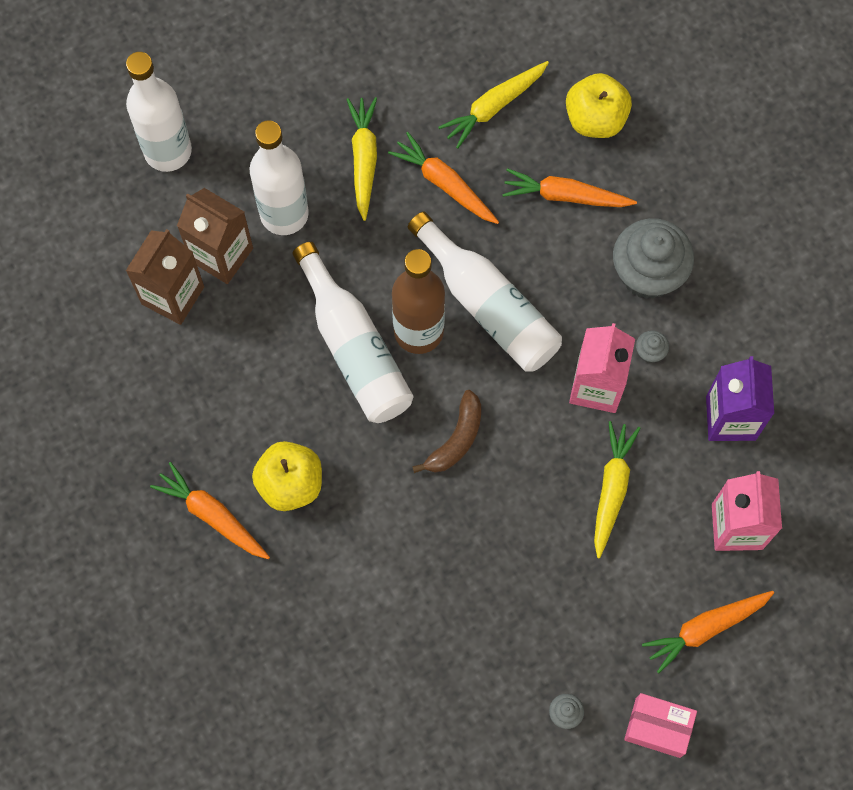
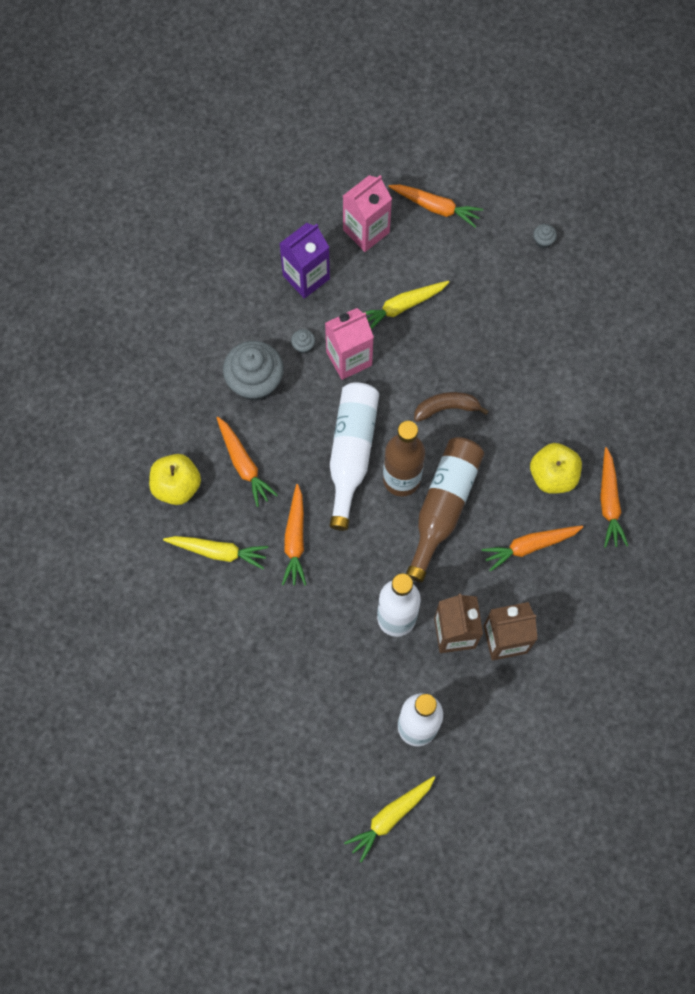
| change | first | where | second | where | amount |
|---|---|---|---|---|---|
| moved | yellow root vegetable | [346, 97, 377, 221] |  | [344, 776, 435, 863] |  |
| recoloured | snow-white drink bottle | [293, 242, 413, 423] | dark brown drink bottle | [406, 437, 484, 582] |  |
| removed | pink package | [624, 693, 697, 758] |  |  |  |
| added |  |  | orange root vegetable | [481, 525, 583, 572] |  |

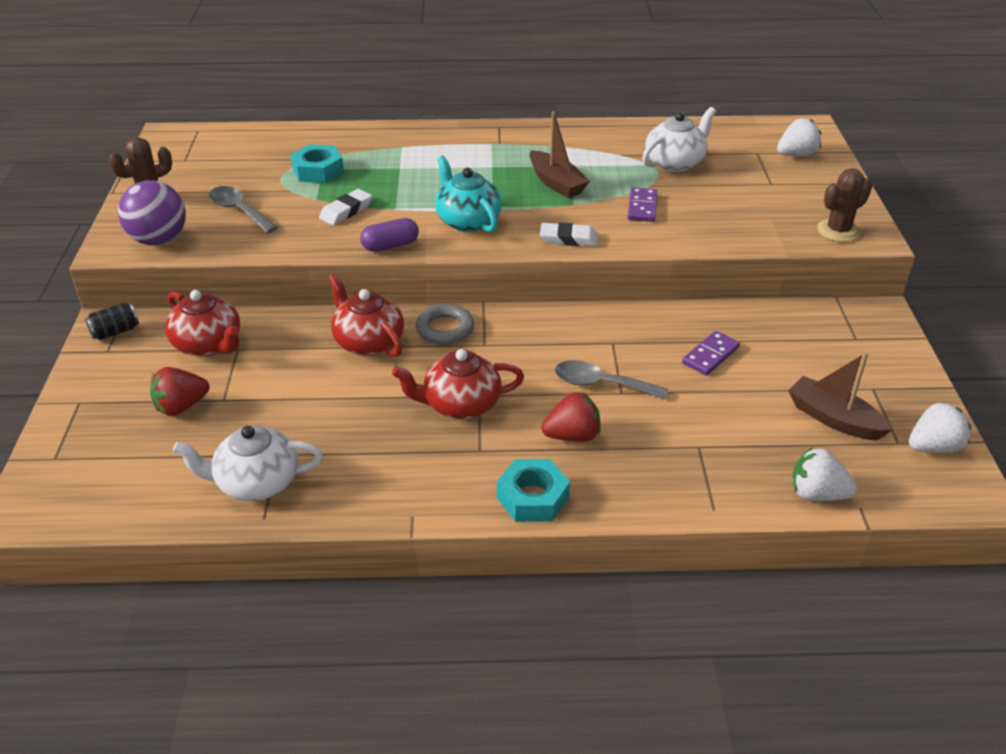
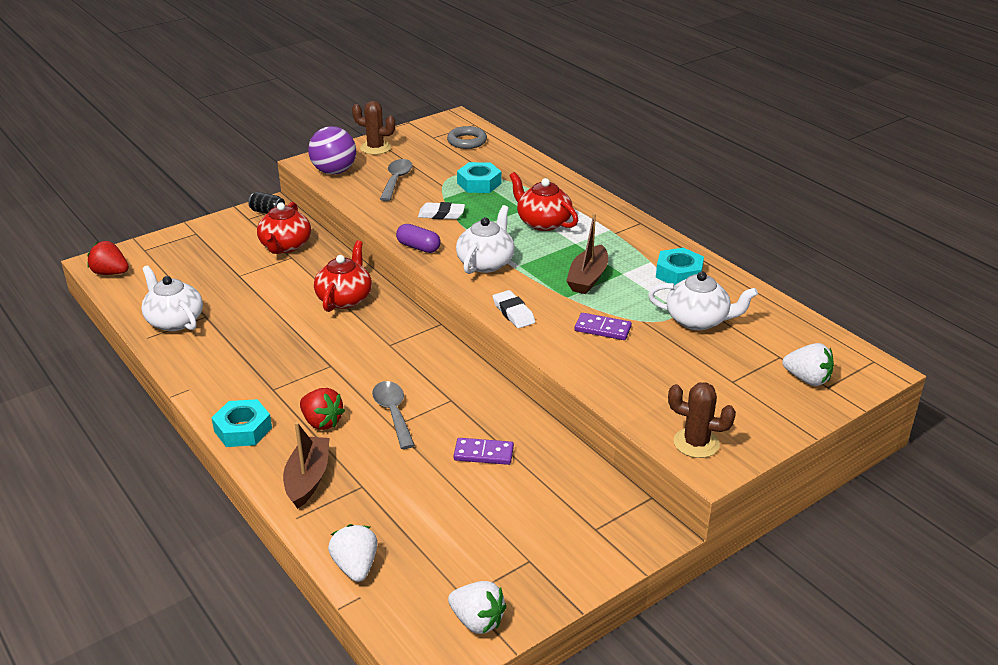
| change | first | where | second | where | amount |
|---|---|---|---|---|---|
| recoloured | aqua teapot | [435, 155, 502, 232] | snow-white teapot | [456, 205, 515, 274] |  |
| turned | violet domino piece | [628, 187, 657, 222] |  | [574, 313, 632, 340] | 45 degrees clockwise |
| moved | grey ring | [416, 304, 474, 345] |  | [447, 126, 487, 149] |  |
| moved | scarlet teapot | [392, 349, 524, 419] |  | [509, 172, 578, 231] |  |
| moved | dark brown boat | [788, 352, 893, 440] |  | [283, 422, 330, 509] |  |
| moved | scarlet toy strawberry | [150, 367, 209, 416] |  | [88, 241, 129, 275] |  |
| added |  |  | aqua hexagon nut | [656, 248, 704, 286] |  |

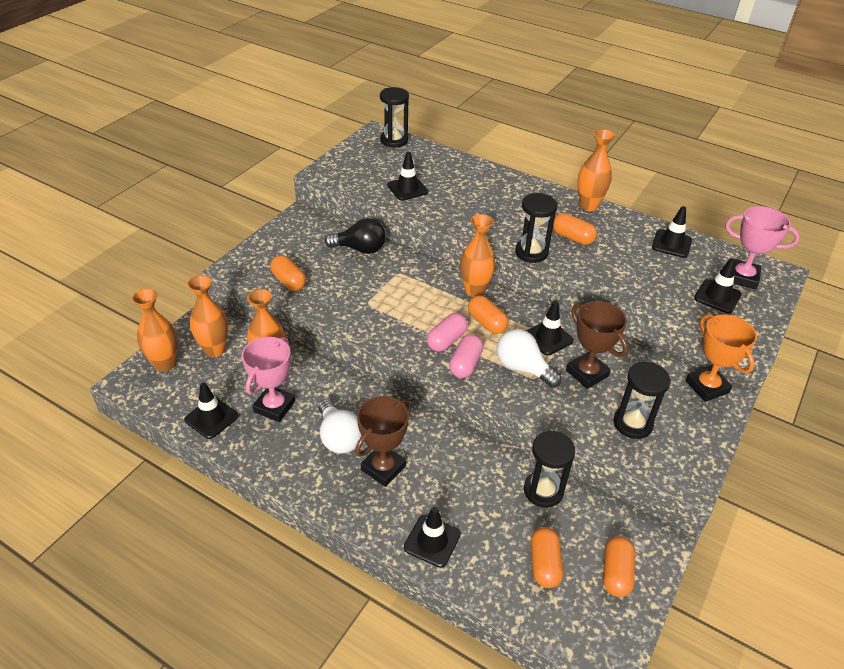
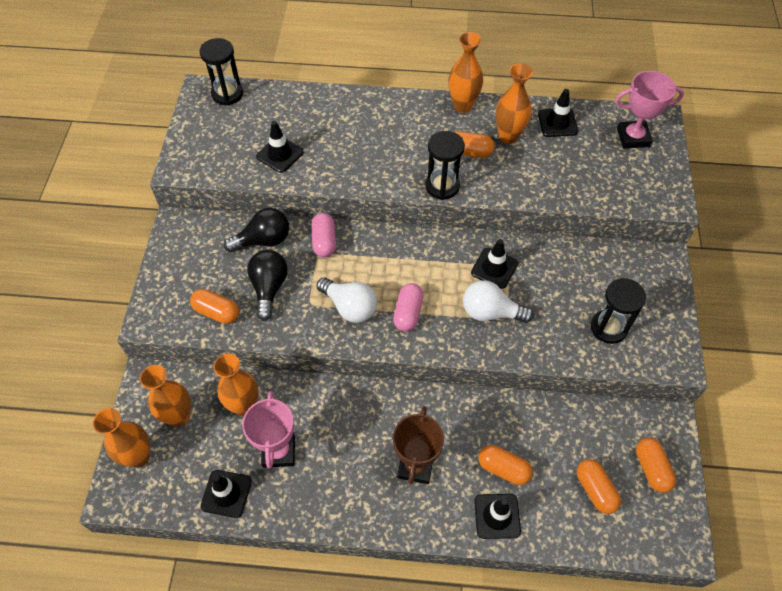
| change | first | where | second | where | amount |
|---|---|---|---|---|---|
| moved | orange vase | [460, 214, 496, 297] |  | [495, 63, 533, 144] |  |
| removed | ebony traffic cone | [694, 258, 742, 314] |  |  |  |
| moved | orange pill shape | [468, 295, 509, 334] |  | [478, 445, 533, 485] |  |
| removed | dark brown trophy | [566, 301, 628, 389] |  |  |  |
| removed | orange trophy | [686, 314, 757, 402] |  |  |  |
| moved | pink pill shape | [449, 334, 484, 378] |  | [311, 213, 336, 257] |  |
| moved | snow-white lightbulb | [318, 399, 361, 453] |  | [316, 277, 377, 323] |  |
| removed | ebony sand timer | [524, 430, 575, 508] |  |  |  |
| added |  |  | ebony lightbulb | [247, 250, 288, 321] |  |

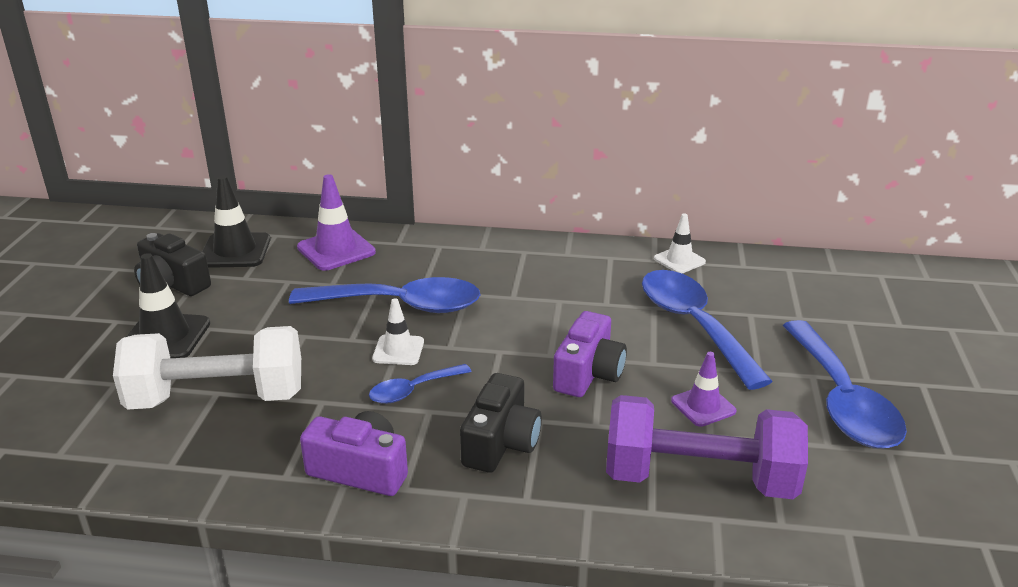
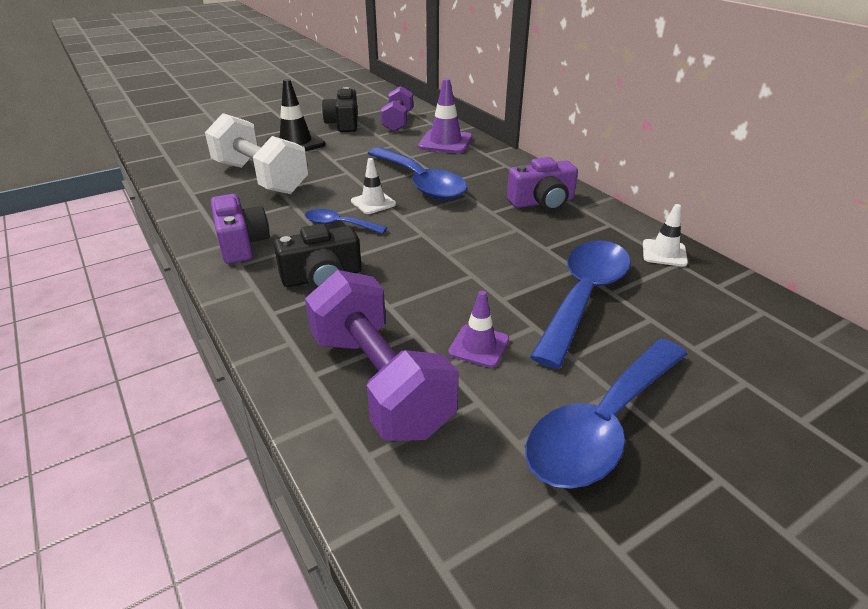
| change | first | where | second | where | amount |
|---|---|---|---|---|---|
| replaced | ebony traffic cone | [202, 175, 271, 268] | violet hand weight | [381, 86, 413, 132] |  |
| moved | violet compact camera | [553, 311, 627, 397] |  | [507, 157, 578, 211] |  |

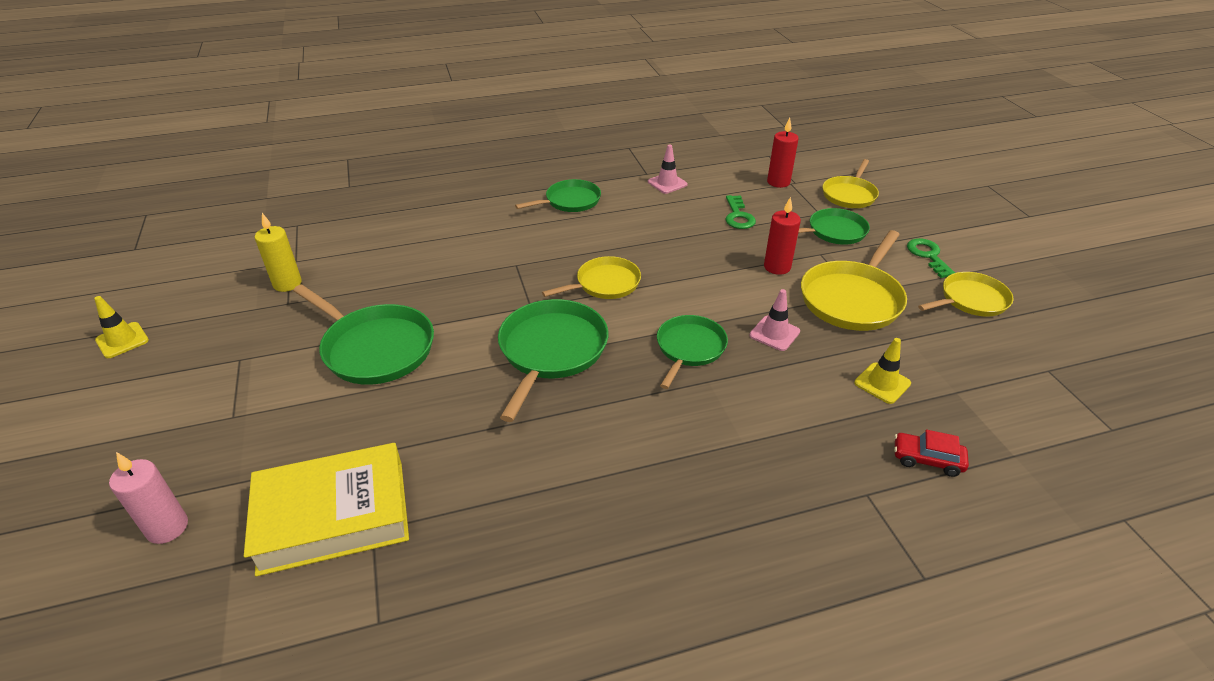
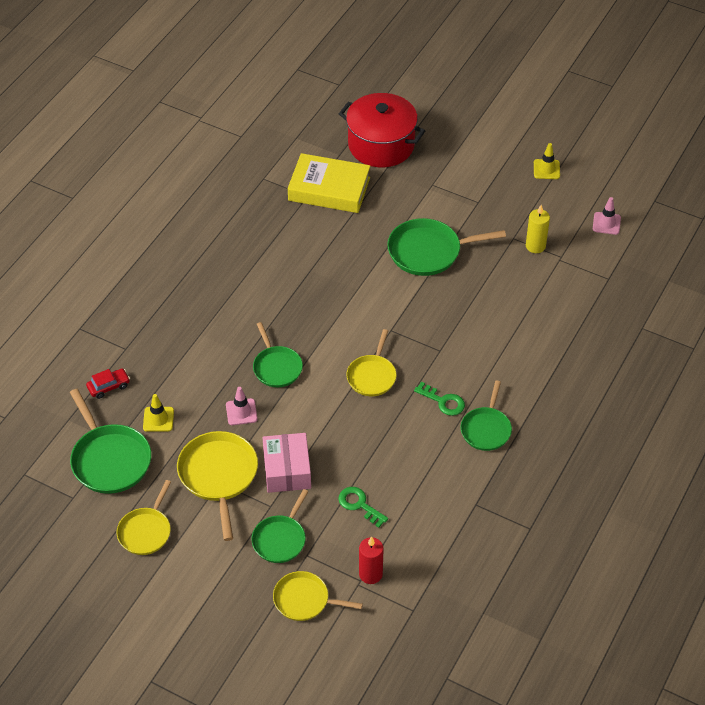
| change | first | where | second | where | amount |
|---|---|---|---|---|---|
| moved | pink traffic cone | [648, 144, 687, 194] |  | [593, 197, 621, 235] |  |
| turned | yellow skillet | [822, 159, 879, 208] |  | [273, 571, 363, 621] | 60 degrees counterclockwise |
| replaced | scarlet pillar candle | [764, 197, 801, 275] | pink package | [263, 433, 311, 493] |  |
| moved | emerald door key | [907, 238, 955, 278] |  | [414, 382, 465, 416] |  |
| moved | emerald skillet | [498, 299, 608, 422] |  | [70, 389, 151, 494] |  |
| turned | yellow hardcover | [244, 443, 409, 577] |  | [288, 153, 370, 213] | 75 degrees clockwise |
| replaced | pink pillar candle | [109, 452, 188, 544] | scarlet pot | [339, 93, 425, 167] |  |

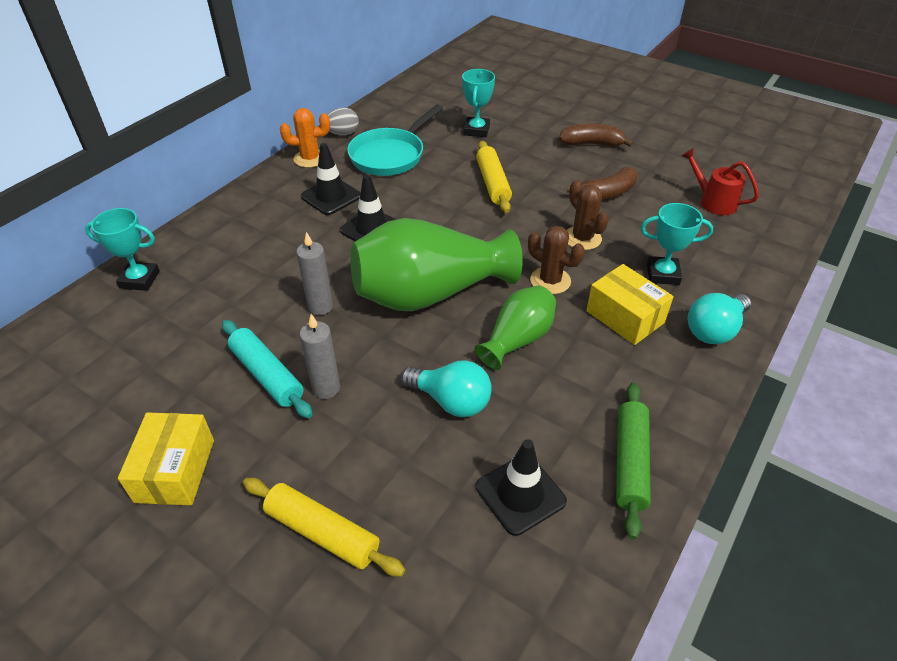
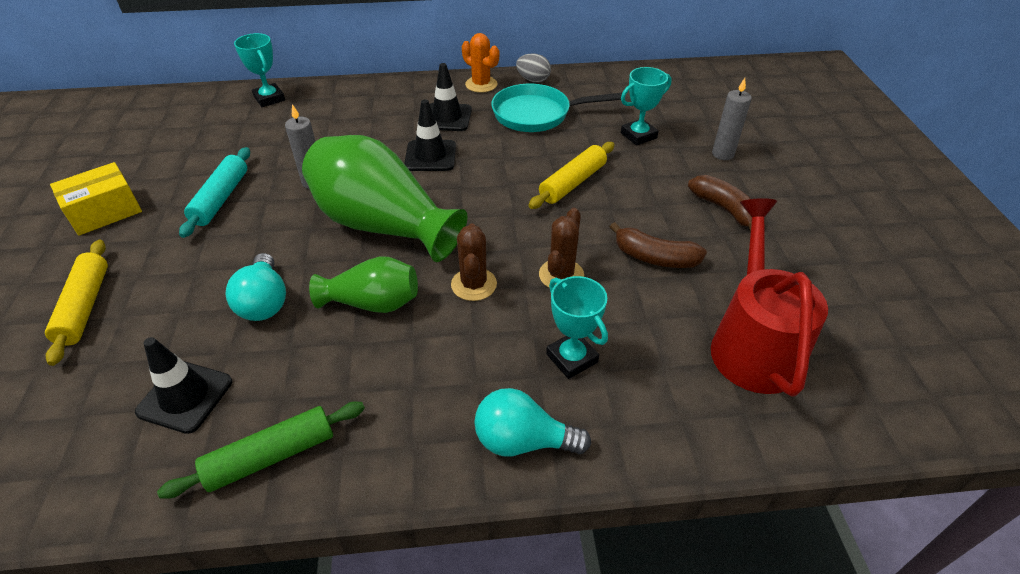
| change | first | where | second | where | amount |
|---|---|---|---|---|---|
| resized | scarlet watering can | [681, 148, 759, 215] |  | [711, 198, 828, 396] | x1.78 |
| removed | yellow package | [586, 264, 673, 345] |  |  |  |
| moved | grey pillar candle | [299, 314, 340, 399] |  | [712, 78, 752, 160] |  |

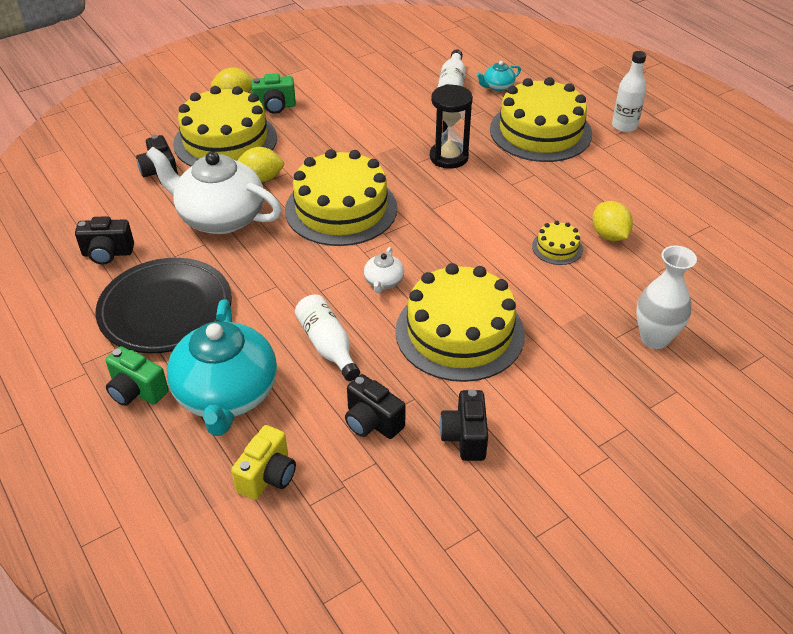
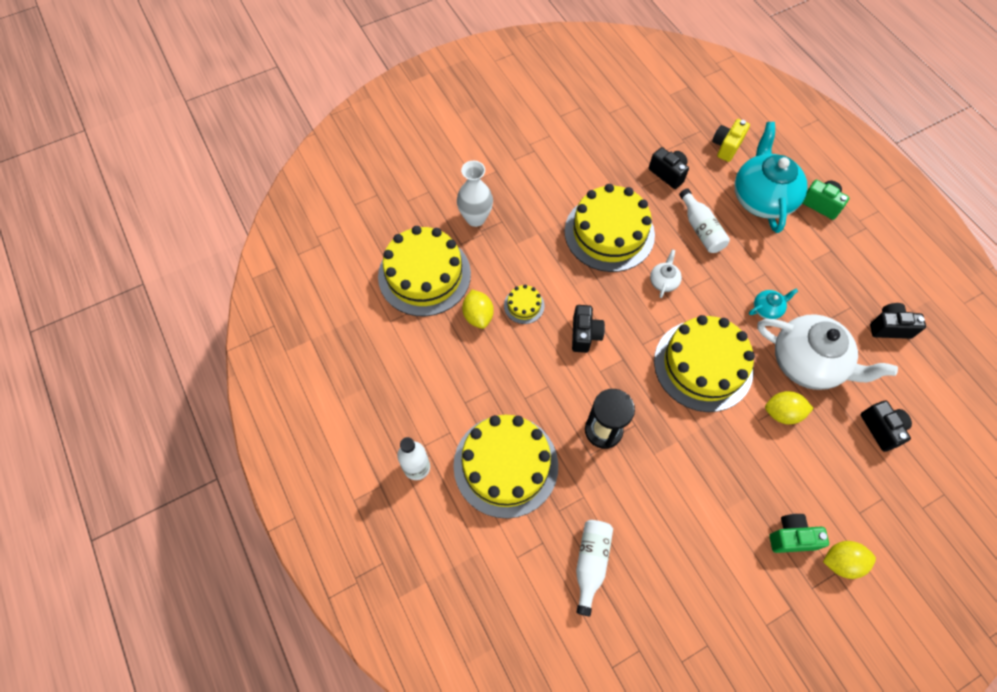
| change | first | where | second | where | amount |
|---|---|---|---|---|---|
| moved | aqua teapot | [476, 61, 521, 91] |  | [749, 289, 798, 319] |  |
| moved | yellow layer cake | [173, 86, 277, 166] |  | [378, 226, 471, 316] |  |
| removed | ebony plate | [95, 258, 232, 353] |  |  |  |
| moved | ebony compact camera | [439, 389, 488, 461] |  | [572, 305, 605, 353] |  |

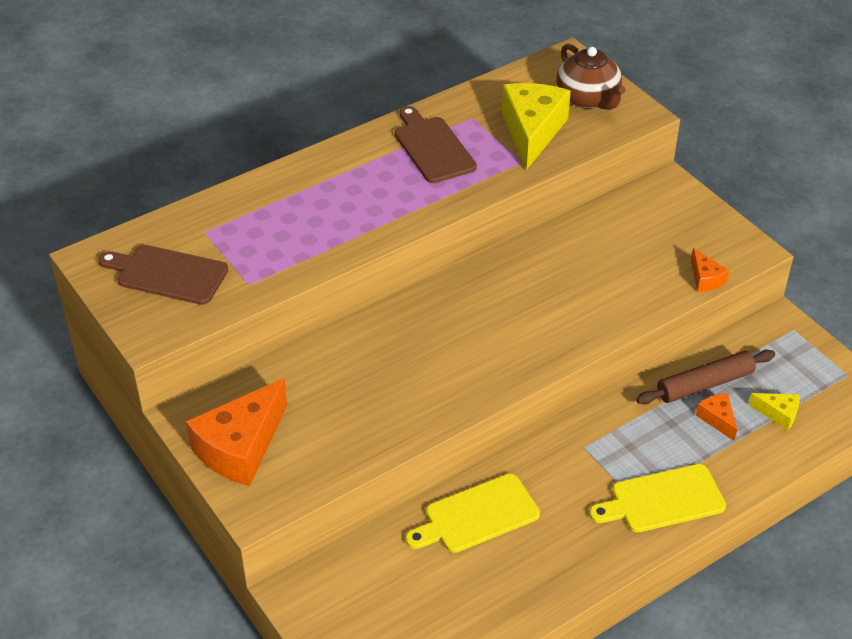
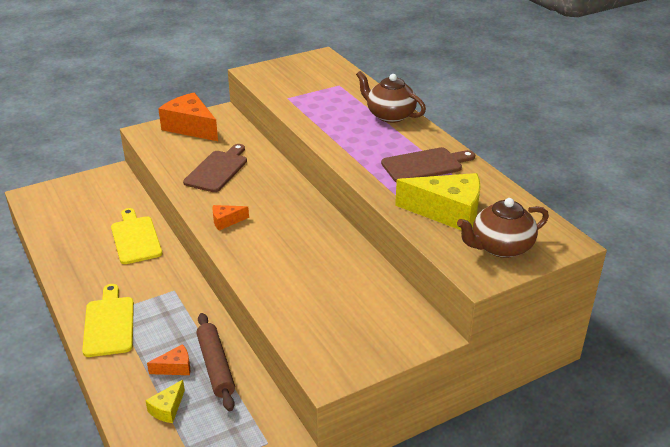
| change | first | where | second | where | amount |
|---|---|---|---|---|---|
| moved | dark brown cutting board | [98, 245, 228, 305] |  | [183, 144, 247, 192] |  |
| moved | orange cheese | [691, 248, 729, 292] |  | [212, 205, 249, 231] |  |
| added |  |  | dark brown teapot | [356, 71, 426, 123] |  |

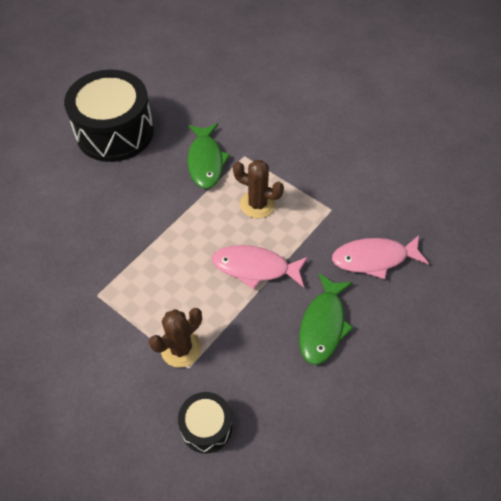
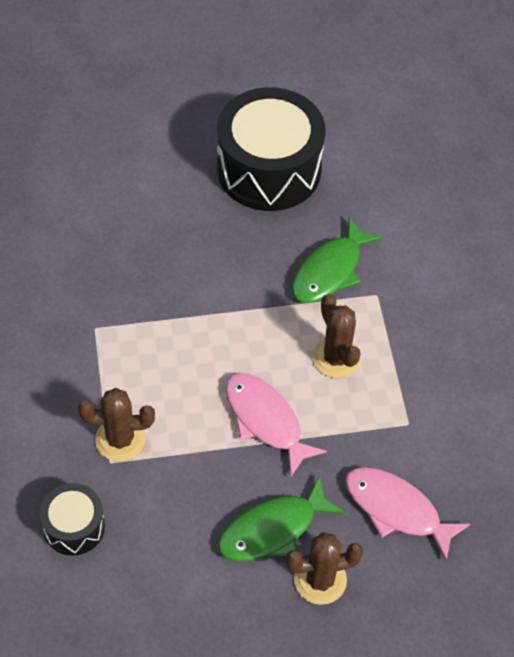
| change | first | where | second | where | amount |
|---|---|---|---|---|---|
| added |  |  | dark brown cactus | [285, 532, 364, 605] |  |

